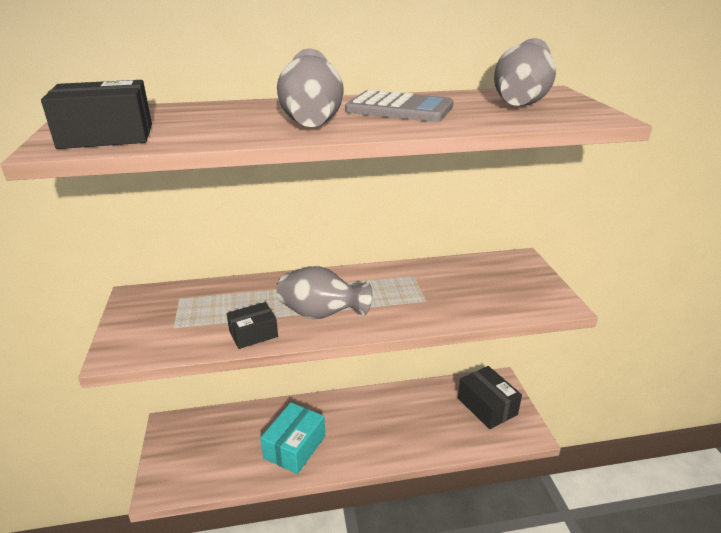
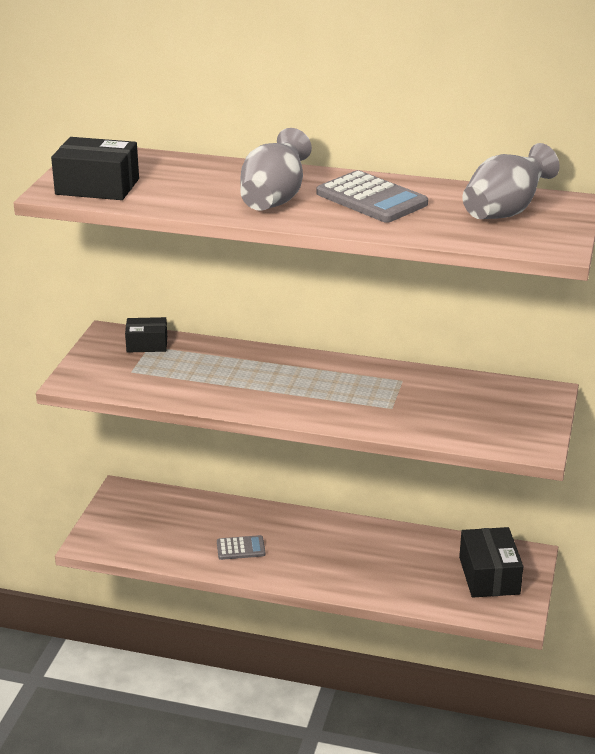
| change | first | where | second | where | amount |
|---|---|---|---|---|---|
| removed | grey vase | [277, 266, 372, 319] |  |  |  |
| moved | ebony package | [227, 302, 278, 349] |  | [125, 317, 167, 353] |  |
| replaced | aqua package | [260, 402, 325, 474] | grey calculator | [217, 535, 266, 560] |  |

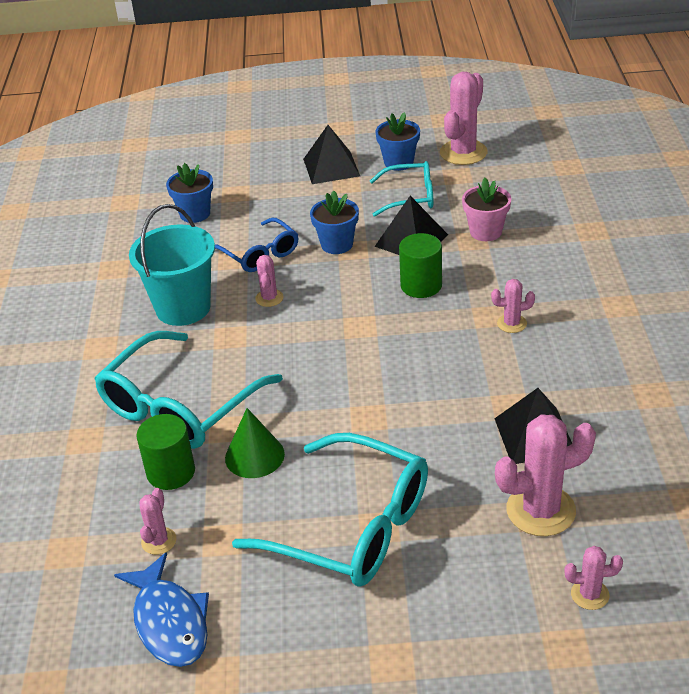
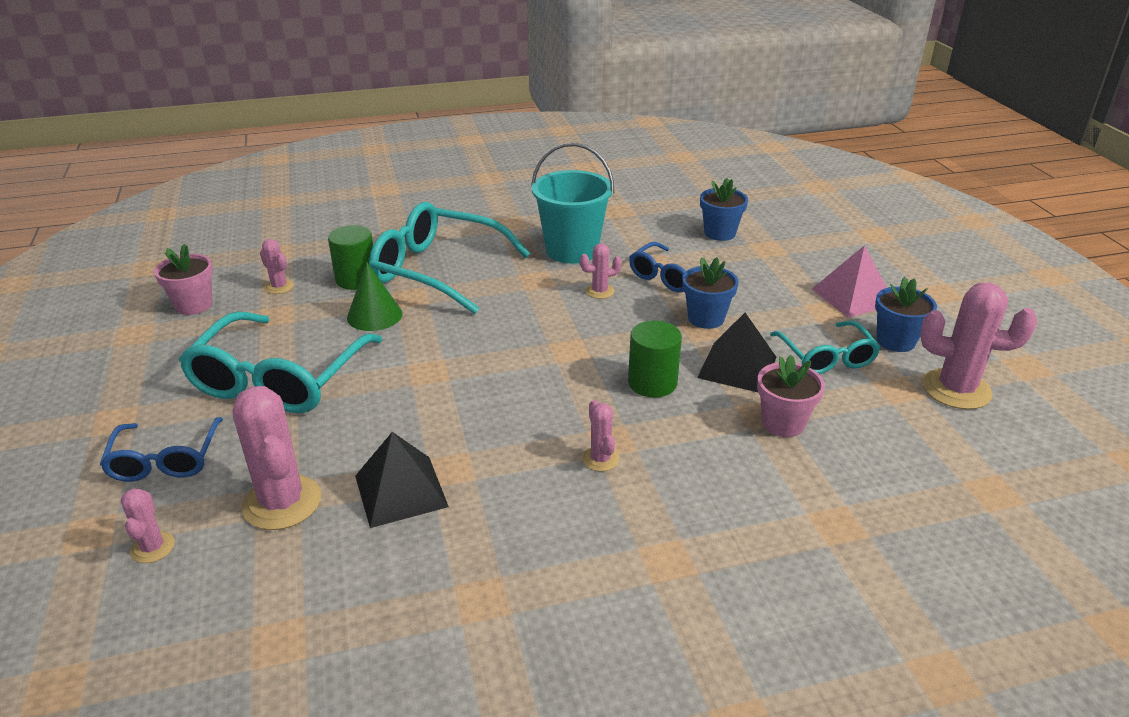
| change | first | where | second | where | amount |
|---|---|---|---|---|---|
| recoloured | ebony solid pyramid | [303, 125, 360, 184] | pink solid pyramid | [812, 245, 887, 318] |  |
| turned | pink cactus | [139, 488, 177, 555] |  | [260, 239, 294, 294] | 45 degrees clockwise |
| replaced | blue fish | [114, 552, 209, 667] | pink potted plant | [154, 244, 213, 315] |  |
| added |  |  | blue glasses | [99, 417, 223, 482] |  |

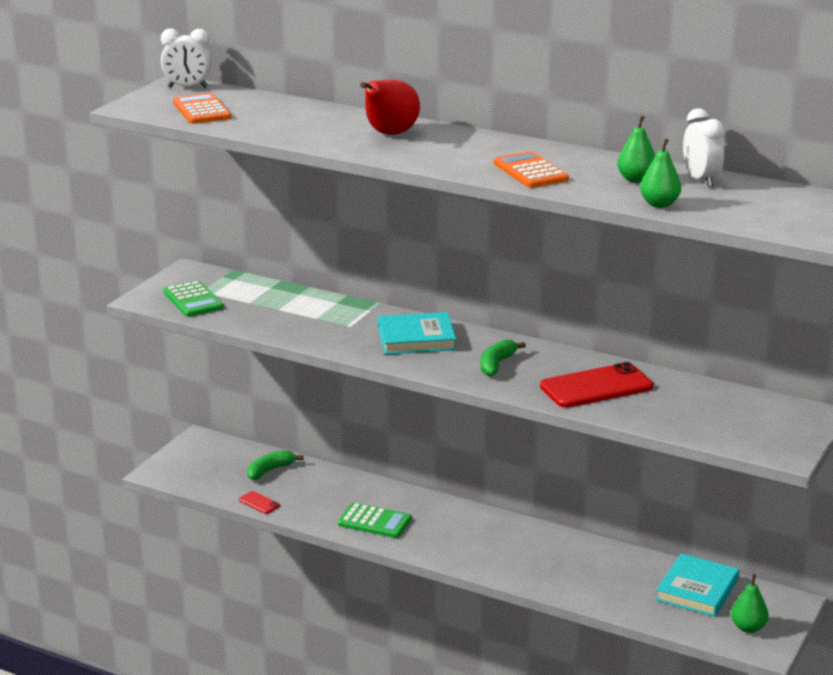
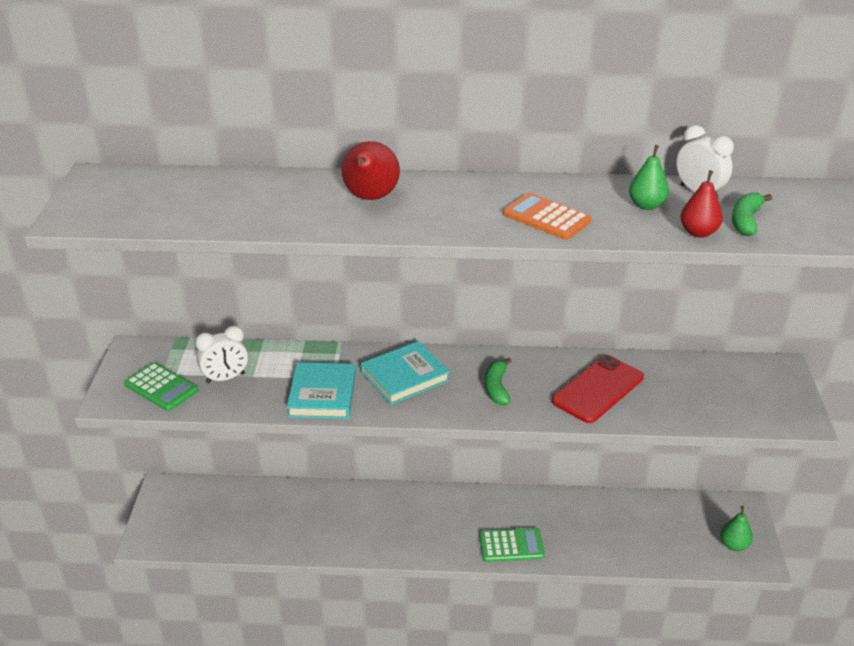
| change | first | where | second | where | amount |
|---|---|---|---|---|---|
| moved | snow-white clock | [161, 29, 212, 88] |  | [195, 325, 248, 383] |  |
| removed | orange calculator | [173, 93, 231, 124] |  |  |  |
| recoloured | emerald pear | [640, 138, 681, 208] | scarlet pear | [680, 170, 723, 238] |  |
| moved | emerald toy banana | [247, 450, 304, 480] |  | [732, 192, 772, 236] |  |
| removed | scarlet mobile phone | [239, 491, 280, 514] |  |  |  |
| moved | emerald calculator | [338, 502, 412, 538] |  | [479, 528, 545, 562] |  |
| moved | aqua hardcover | [656, 553, 739, 617] |  | [287, 362, 356, 419] |  |

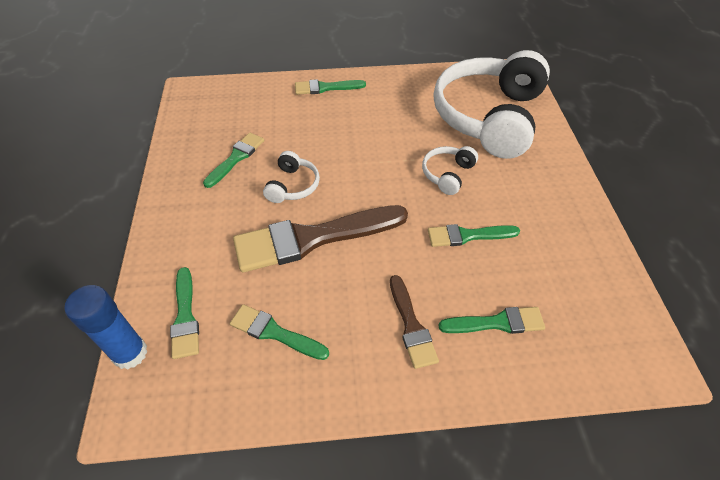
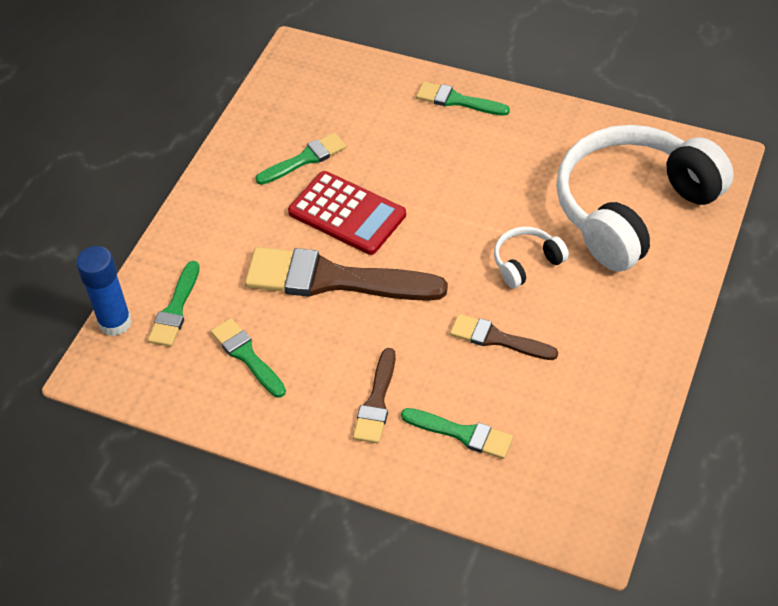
| change | first | where | second | where | amount |
|---|---|---|---|---|---|
| replaced | snow-white over-ear headphones | [263, 151, 320, 203] | scarlet calculator | [288, 171, 406, 255] |  |
| recoloured | emerald brush | [428, 224, 520, 247] | dark brown brush | [450, 314, 558, 360] |  |

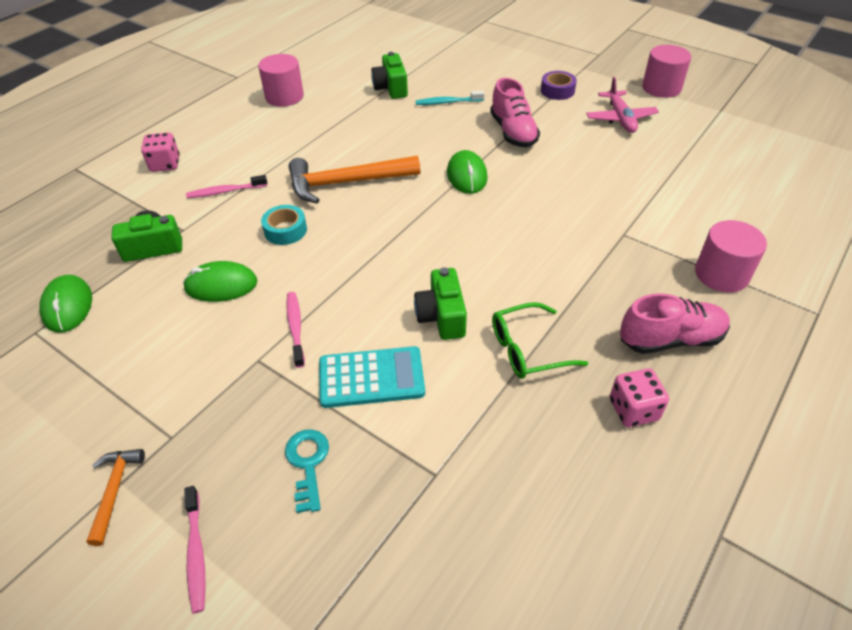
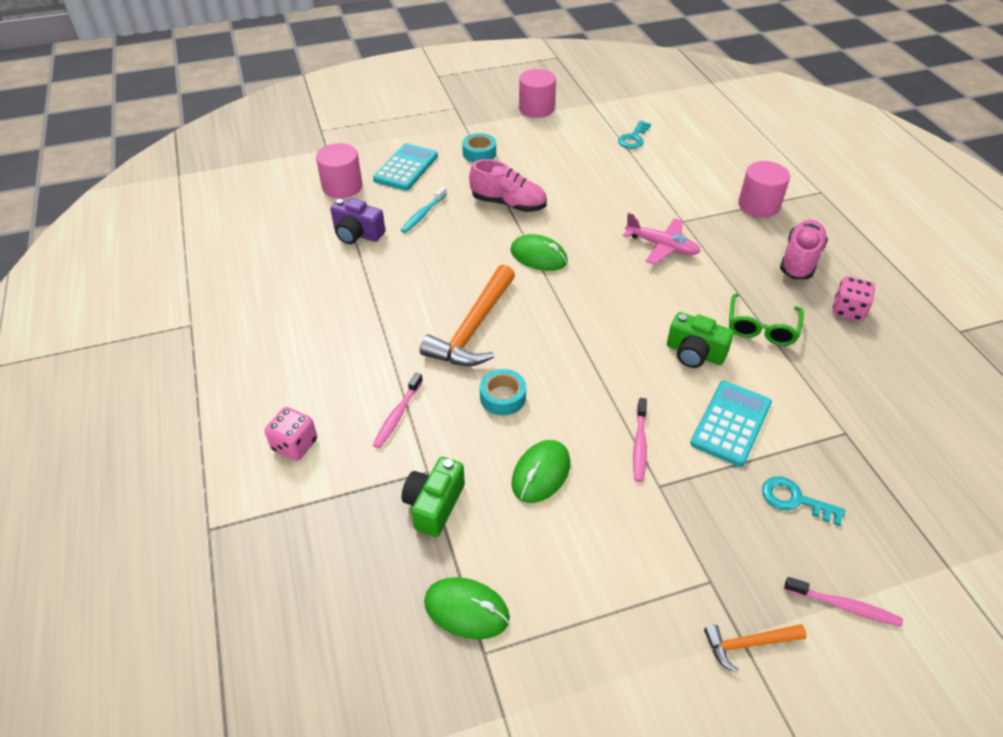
| change | first | where | second | where | amount |
|---|---|---|---|---|---|
| recoloured | emerald compact camera | [371, 52, 408, 99] | violet compact camera | [330, 198, 385, 244] |  |
| moved | pink solid cylinder | [258, 54, 304, 107] |  | [316, 143, 362, 198] |  |
| recoloured | violet tape | [541, 71, 577, 100] | aqua tape | [462, 133, 496, 162] |  |
| moved | pink toy plane | [586, 77, 659, 133] |  | [623, 213, 701, 265] |  |
| turned | pink toothbrush | [286, 292, 305, 368] |  | [633, 398, 647, 482] | 105 degrees counterclockwise |
| turned | orange hammer | [86, 449, 145, 546] |  | [704, 624, 807, 673] | 45 degrees counterclockwise |
| added |  |  | aqua door key | [618, 121, 651, 149] |  |
| added |  |  | aqua calculator | [373, 143, 438, 191] |  |

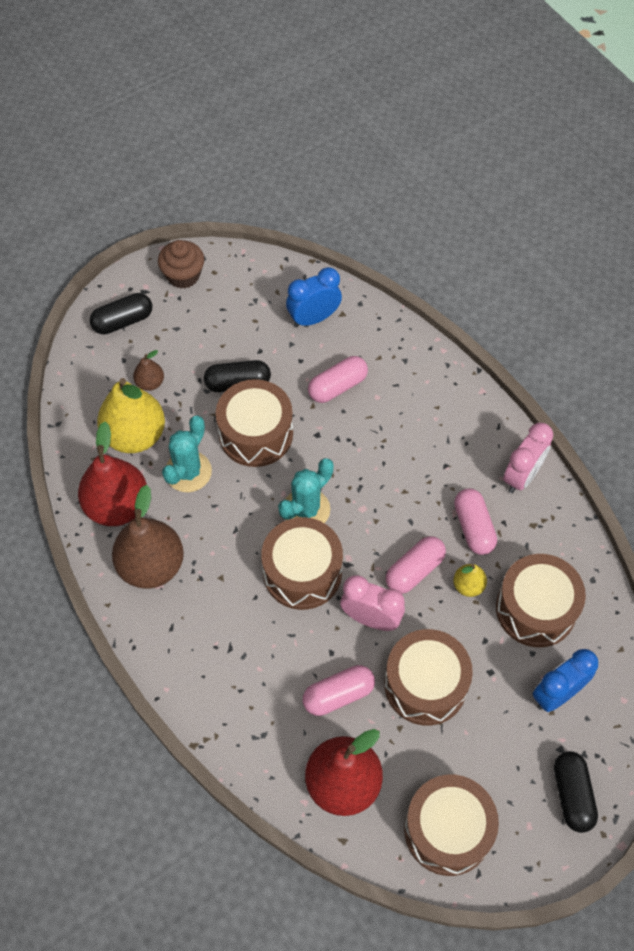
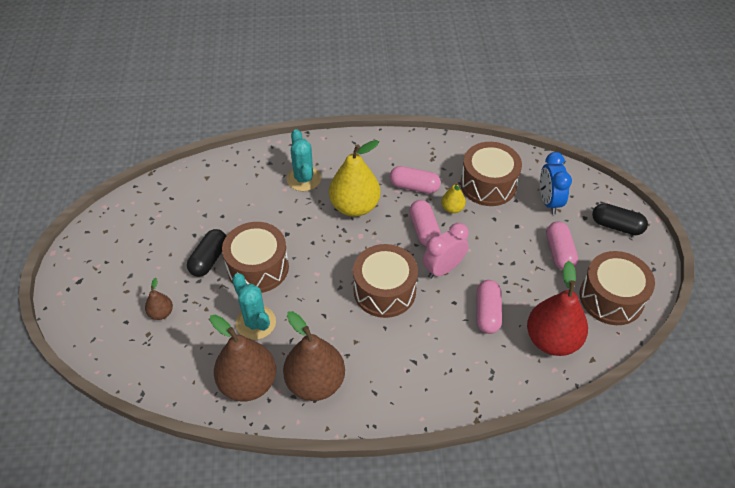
| change | first | where | second | where | amount |
|---|---|---|---|---|---|
| removed | dark brown muffin | [158, 240, 204, 288] |  |  |  |
| removed | blue clock | [286, 267, 342, 327] |  |  |  |
| removed | ebony pill shape | [90, 293, 152, 334] |  |  |  |
| moved | pink pill shape | [308, 356, 368, 403] |  | [546, 221, 578, 270] |  |
| moved | yellow pear | [97, 378, 165, 453] |  | [329, 140, 380, 217] |  |
| recoloured | scarlet pear | [78, 422, 147, 526] | dark brown pear | [210, 315, 276, 401] |  |
| removed | pink clock | [503, 423, 553, 493] |  |  |  |
| moved | aqua cactus | [278, 458, 334, 523] |  | [287, 129, 321, 191] |  |
| removed | dark brown toy drum | [384, 629, 473, 725] |  |  |  |

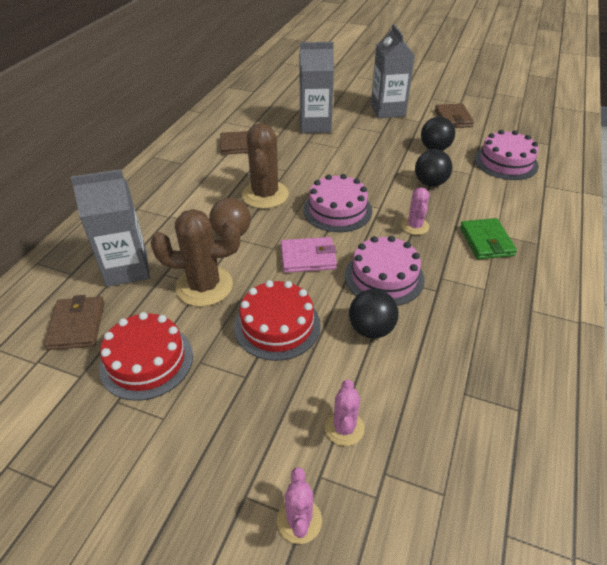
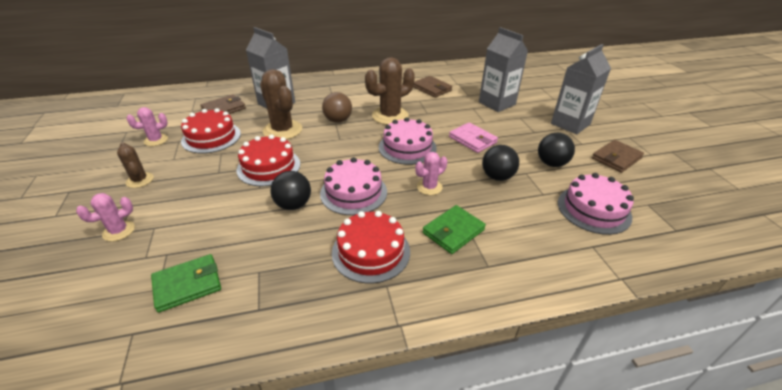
| change | first | where | second | where | amount |
|---|---|---|---|---|---|
| moved | pink billfold | [281, 237, 337, 273] |  | [449, 122, 498, 153] |  |
| moved | pink cactus | [325, 379, 365, 446] |  | [126, 107, 168, 146] |  |
| added |  |  | dark brown cactus | [117, 143, 154, 188] |  |
| added |  |  | scarlet layer cake | [332, 211, 410, 283] |  |
| added |  |  | emerald billfold | [151, 254, 221, 313] |  |

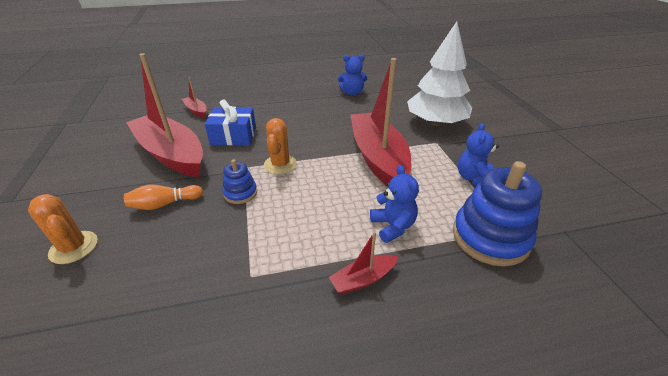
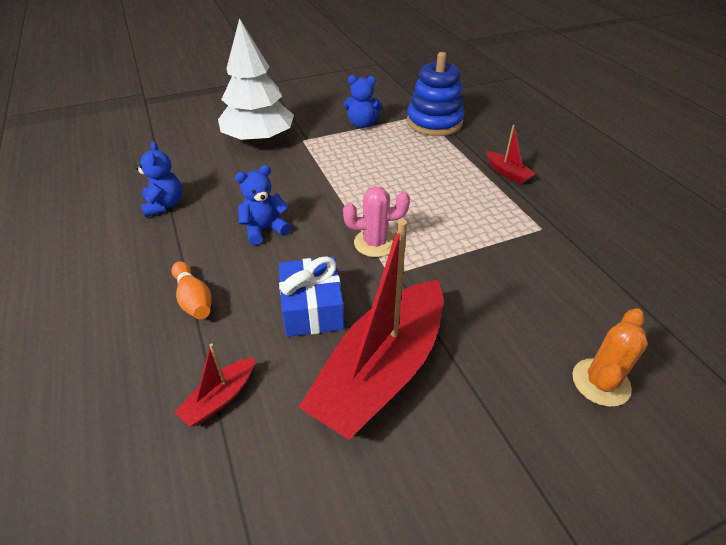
| change | first | where | second | where | amount |
|---|---|---|---|---|---|
| removed | scarlet boat | [350, 58, 411, 187] |  |  |  |
| recoloured | orange cactus | [264, 118, 297, 175] | pink cactus | [343, 186, 410, 257] |  |
| removed | blue stacking toy | [222, 159, 257, 204] |  |  |  |
| moved | blue teddy | [370, 165, 419, 243] |  | [235, 165, 291, 245] |  |
| moved | orange skittle | [124, 184, 203, 210] |  | [171, 261, 211, 319] |  |

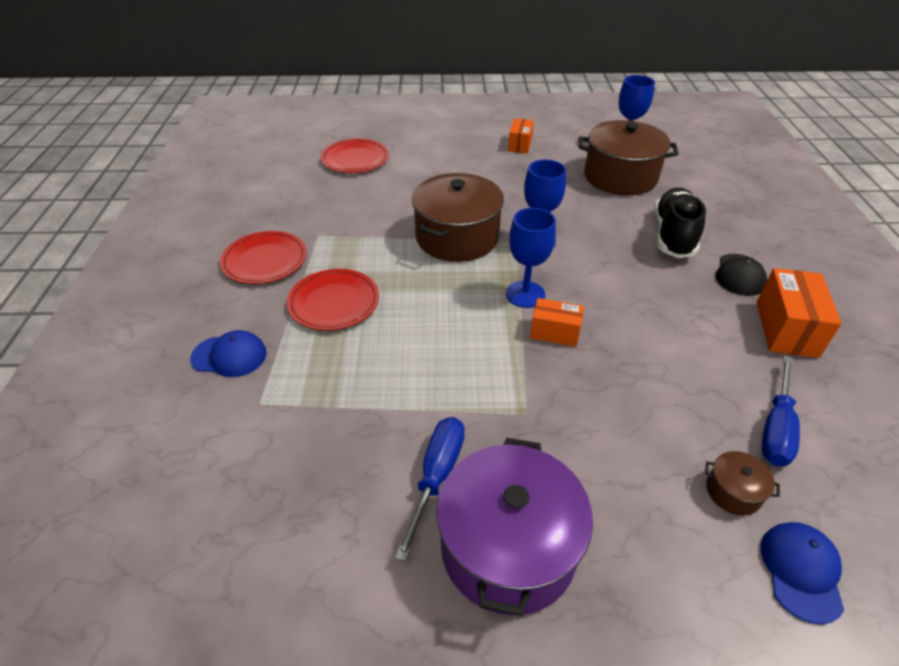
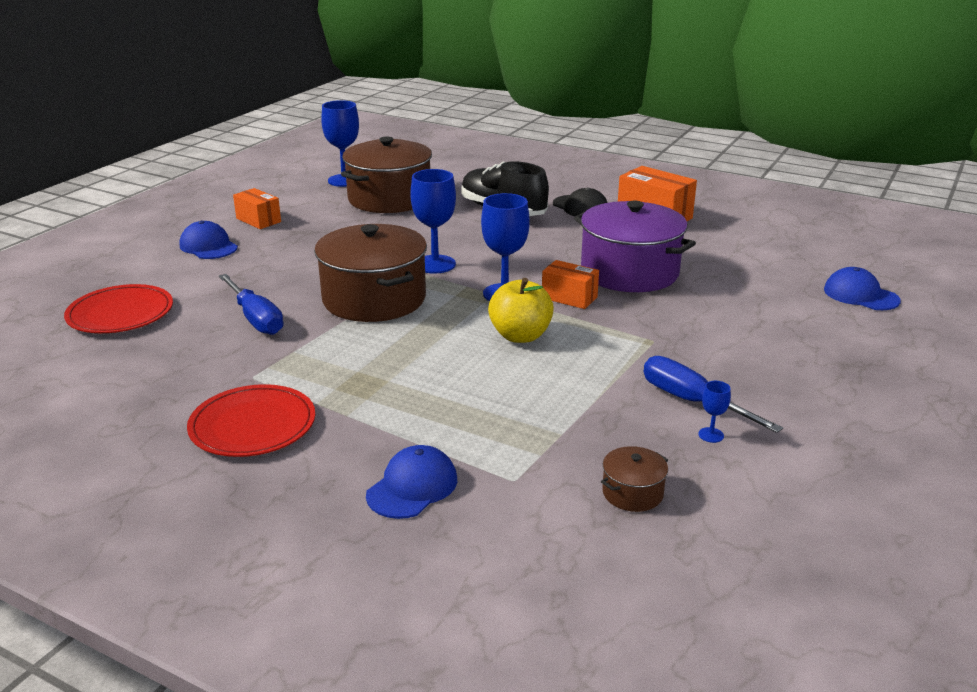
| change | first | where | second | where | amount |
|---|---|---|---|---|---|
| removed | scarlet plate | [287, 269, 379, 331] |  |  |  |
| turned | orange package | [530, 298, 584, 347] |  | [542, 260, 599, 309] | 75 degrees clockwise |
| moved | blue flat screwdriver | [761, 355, 800, 467] |  | [219, 274, 284, 335] |  |
| moved | violet pot | [436, 438, 593, 616] |  | [574, 201, 696, 292] |  |
| moved | dark brown pot | [705, 451, 780, 515] |  | [601, 446, 668, 512] |  |
| added |  |  | blue cap | [180, 221, 238, 259] |  |
| added |  |  | yellow apple fruit | [488, 278, 554, 343] |  |
| added |  |  | blue goblet | [698, 381, 731, 443] |  |

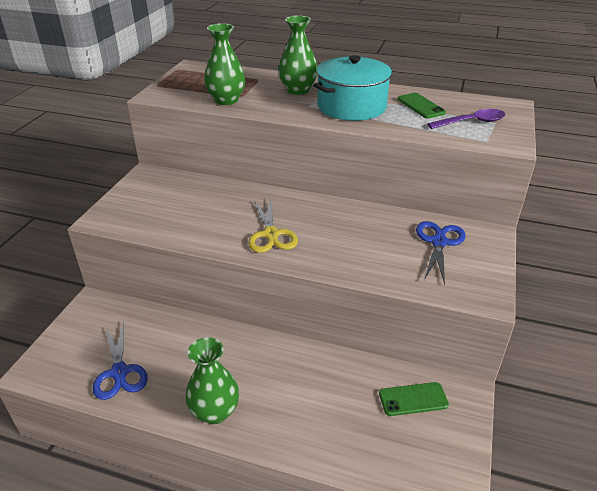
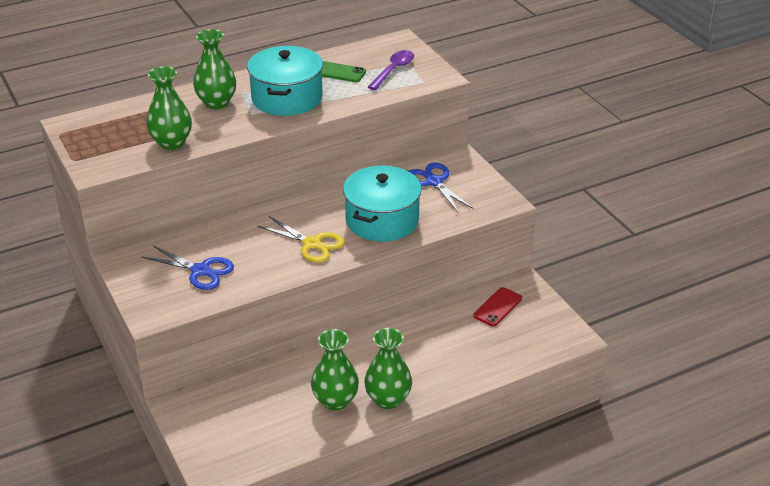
| change | first | where | second | where | amount |
|---|---|---|---|---|---|
| moved | blue pair of scissors | [93, 322, 148, 400] |  | [141, 245, 234, 290] |  |
| recoloured | emerald mobile phone | [379, 382, 449, 416] | scarlet mobile phone | [473, 287, 522, 327] |  |
| added |  |  | aqua pot | [343, 166, 422, 242] |  |
| added |  |  | emerald vase | [311, 329, 359, 411] |  |

